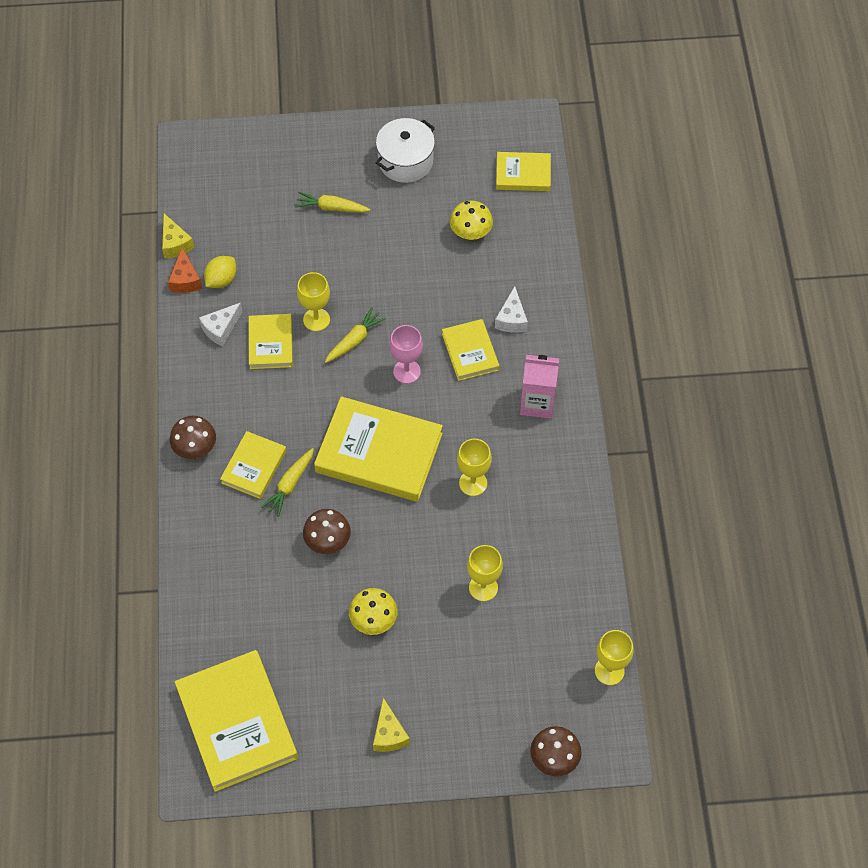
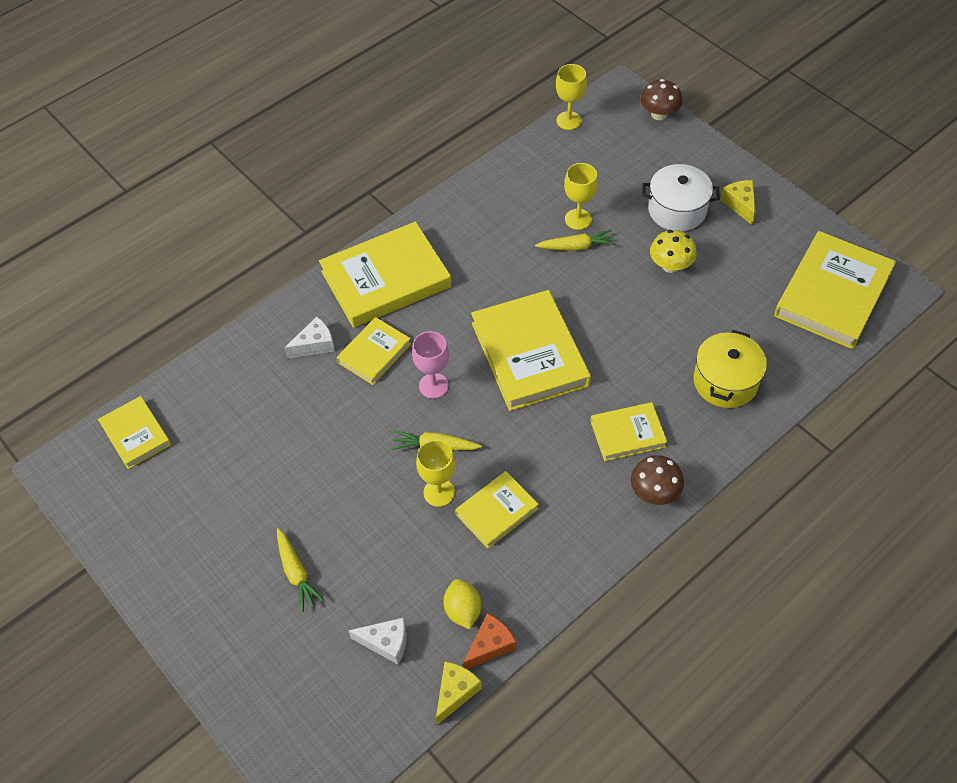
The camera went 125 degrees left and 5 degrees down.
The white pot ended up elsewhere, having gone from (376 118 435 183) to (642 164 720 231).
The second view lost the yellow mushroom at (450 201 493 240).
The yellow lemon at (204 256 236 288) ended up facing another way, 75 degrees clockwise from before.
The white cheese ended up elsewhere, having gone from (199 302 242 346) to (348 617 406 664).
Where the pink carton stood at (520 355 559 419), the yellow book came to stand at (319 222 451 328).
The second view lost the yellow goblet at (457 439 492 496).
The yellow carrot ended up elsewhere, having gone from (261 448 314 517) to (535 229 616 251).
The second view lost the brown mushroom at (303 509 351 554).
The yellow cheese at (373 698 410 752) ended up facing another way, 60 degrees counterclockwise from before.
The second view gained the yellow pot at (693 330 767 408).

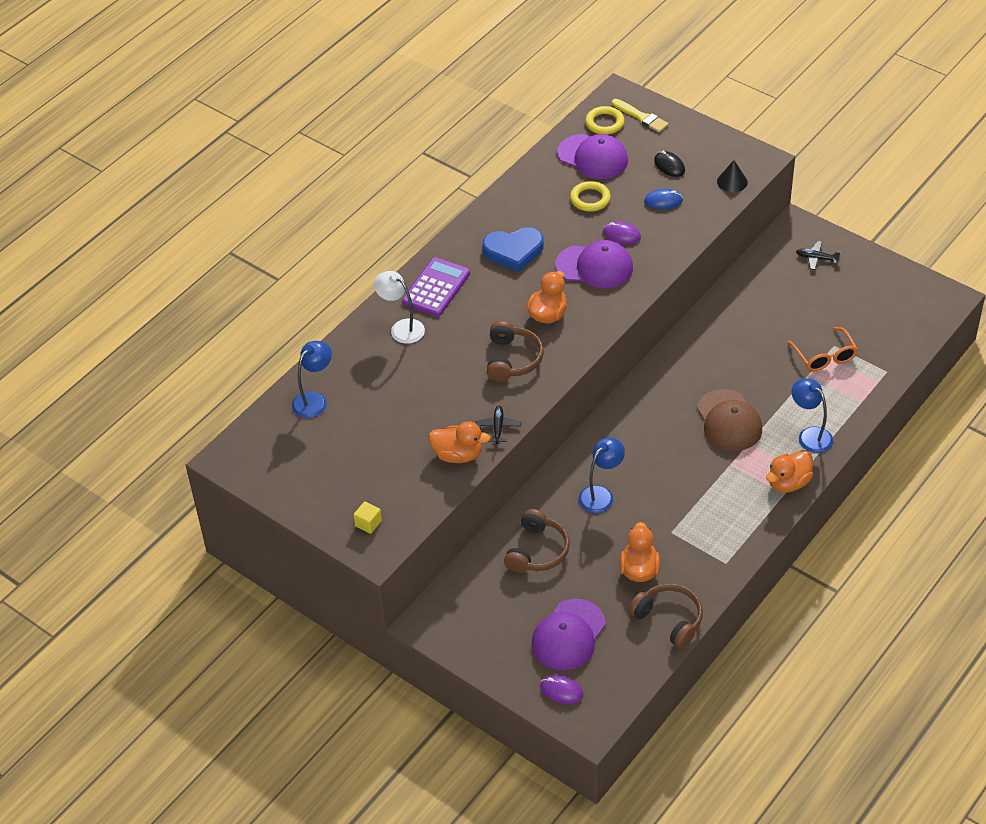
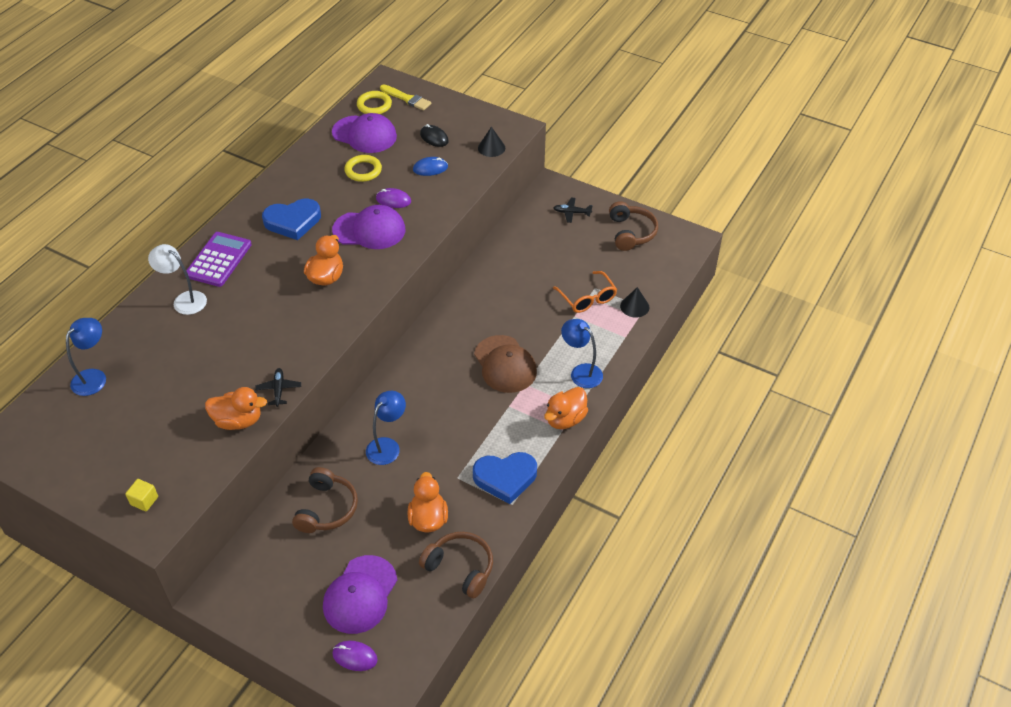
The camera went 10 degrees left and 0 degrees up.
The brown headphones ended up elsewhere, having gone from (487 321 544 382) to (609 201 658 251).
The second view gained the black cone at (620 287 649 318).
The second view gained the blue heart at (473 452 537 504).

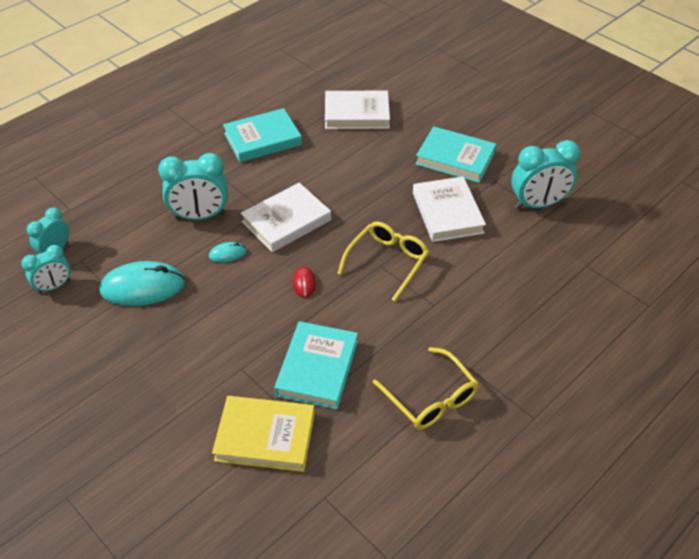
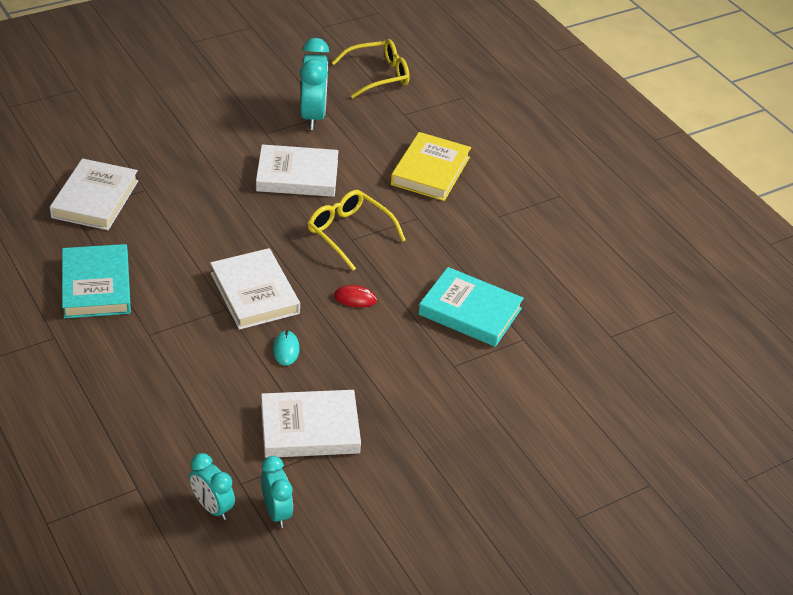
The camera went 80 degrees left and 5 degrees down.
The second view lost the turquoise book at (415 126 496 183).
The second view lost the turquoise clock at (158 153 228 220).
Where the turquoise mouse stood at (99 261 185 306), the white book came to stand at (261 390 361 458).
The yellow glasses ended up elsewhere, having gone from (373 347 479 429) to (331 39 410 98).
The yellow book ended up elsewhere, having gone from (212 396 315 472) to (391 132 471 201).

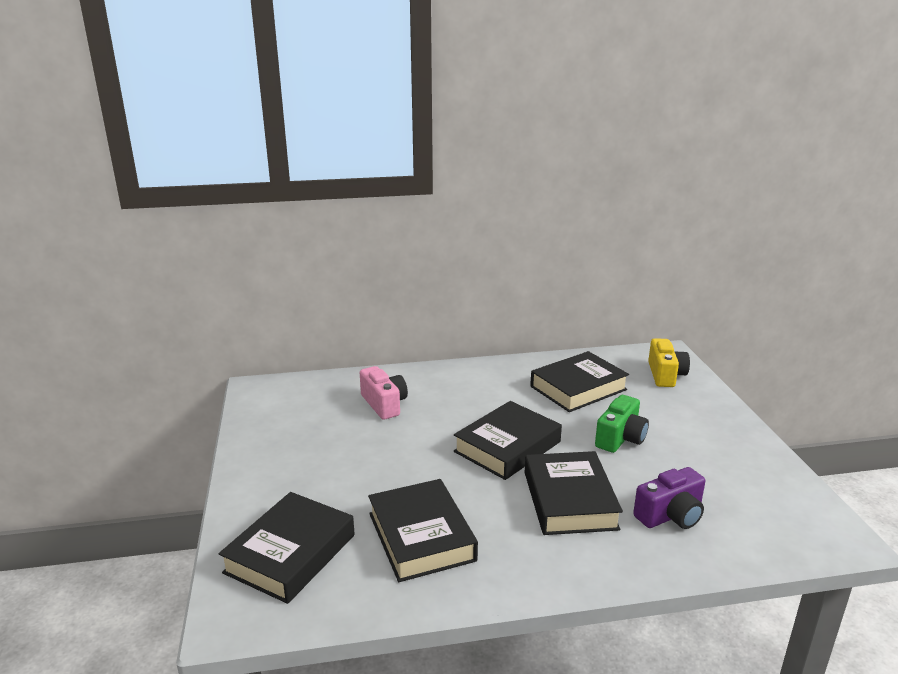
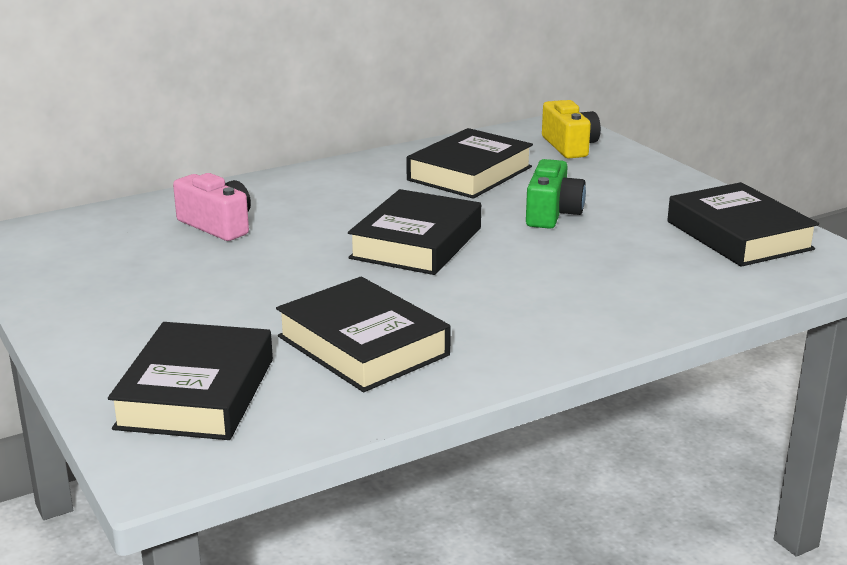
The camera went 20 degrees left and 0 degrees up.
The black book ended up elsewhere, having gone from (525 451 623 535) to (667 182 819 267).
The second view lost the purple camera at (633 467 705 529).

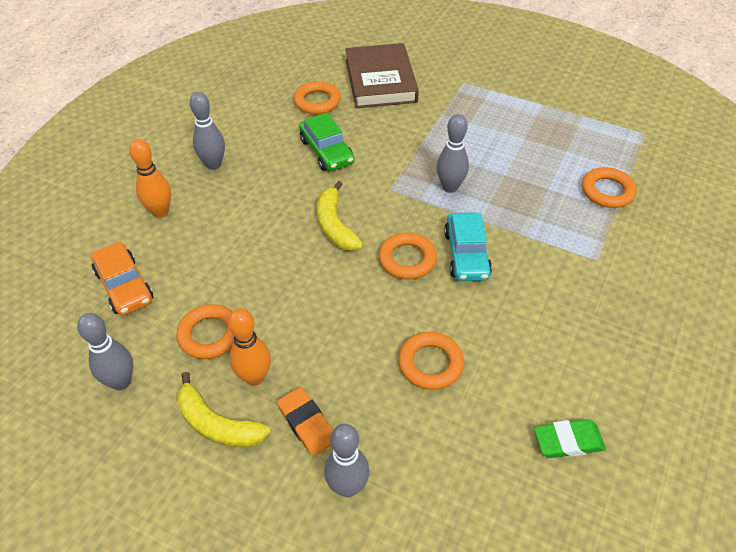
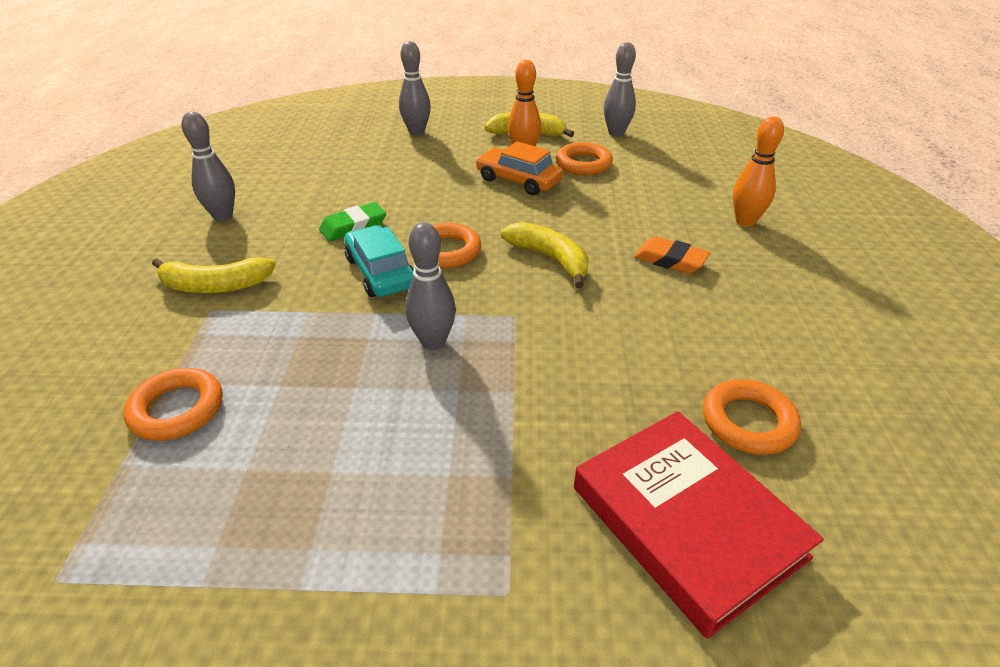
The camera went 155 degrees right and 10 degrees down.
What was the brown book at (345 43 419 108) turned into the red book at (574 411 824 639).
The grey bowling pin ended up elsewhere, having gone from (190 92 225 170) to (182 112 235 221).
The second view lost the green car at (299 113 354 171).
The orange car ended up elsewhere, having gone from (91 242 153 316) to (476 141 563 195).
The second view lost the orange ring at (398 332 464 390).
The orange eraser ended up elsewhere, having gone from (277 387 333 456) to (634 236 710 274).
The green eraser ended up elsewhere, having gone from (534 419 606 458) to (319 202 386 242).
The second view gained the yellow banana at (152 257 276 293).

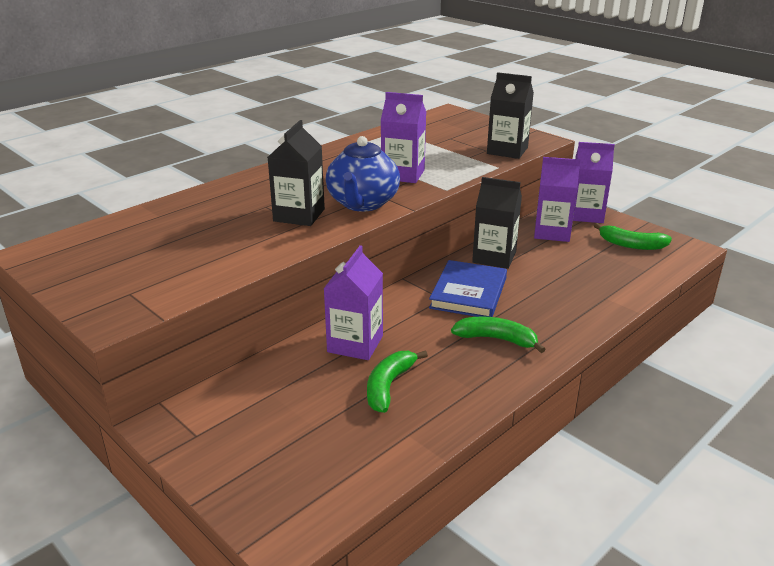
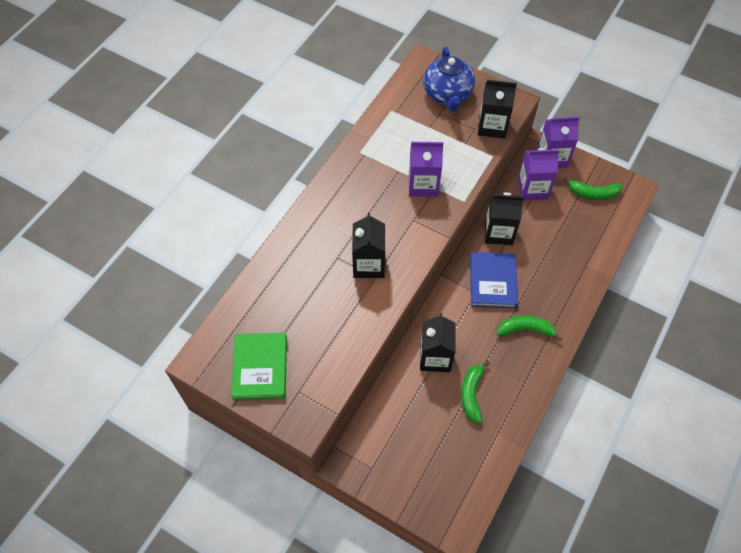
The camera went 15 degrees left and 30 degrees up.
The blue teapot ended up elsewhere, having gone from (326 136 400 212) to (423 47 475 111).
What was the purple carton at (324 245 383 360) turned into the black carton at (420 313 456 372).
The second view gained the green book at (231 333 287 400).

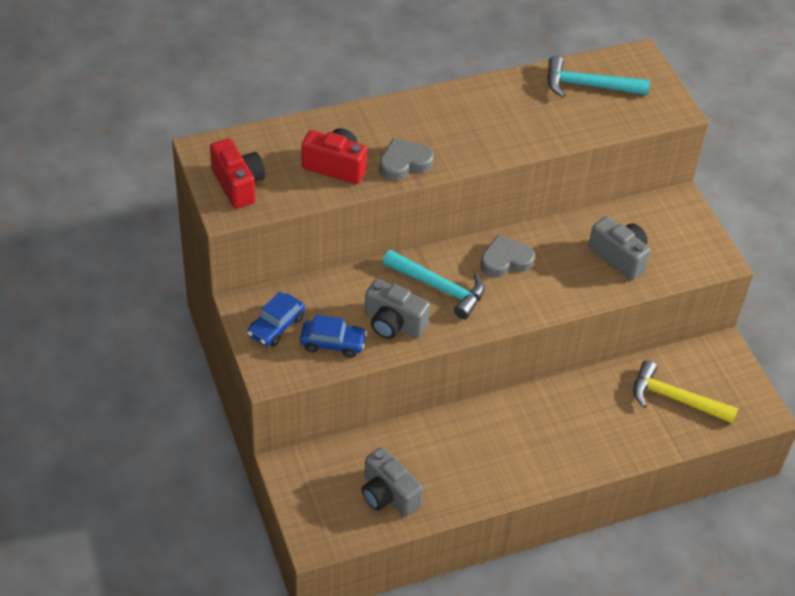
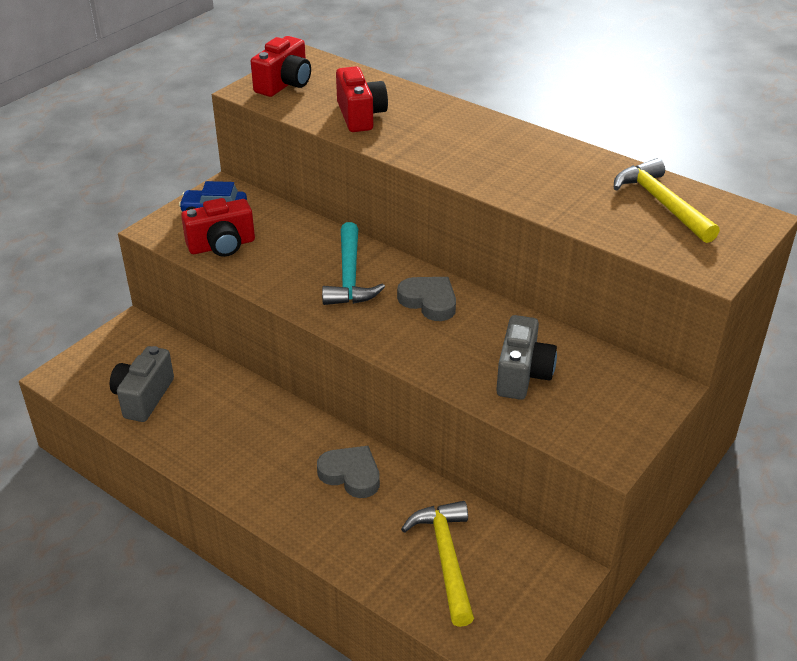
The camera went 60 degrees right and 10 degrees down.
What was the turquoise hammer at (547 56 650 97) turned into the yellow hammer at (614 158 720 243).
The grey heart ended up elsewhere, having gone from (379 138 434 181) to (317 446 380 498).
The second view lost the grey camera at (365 279 430 339).
Where the blue car stood at (300 315 367 358), the red camera came to stand at (181 198 255 257).

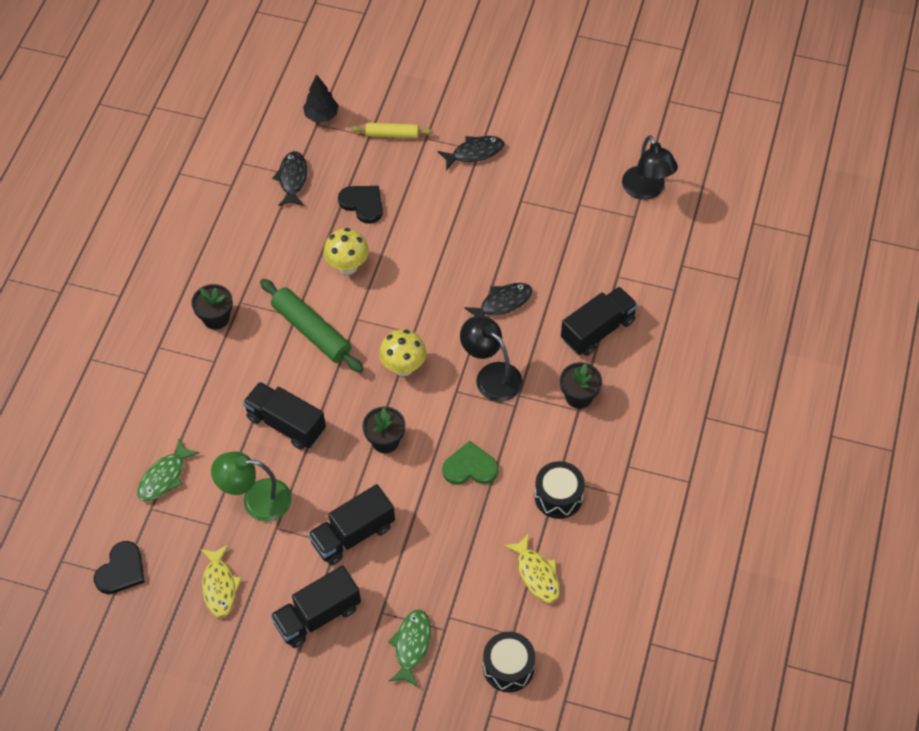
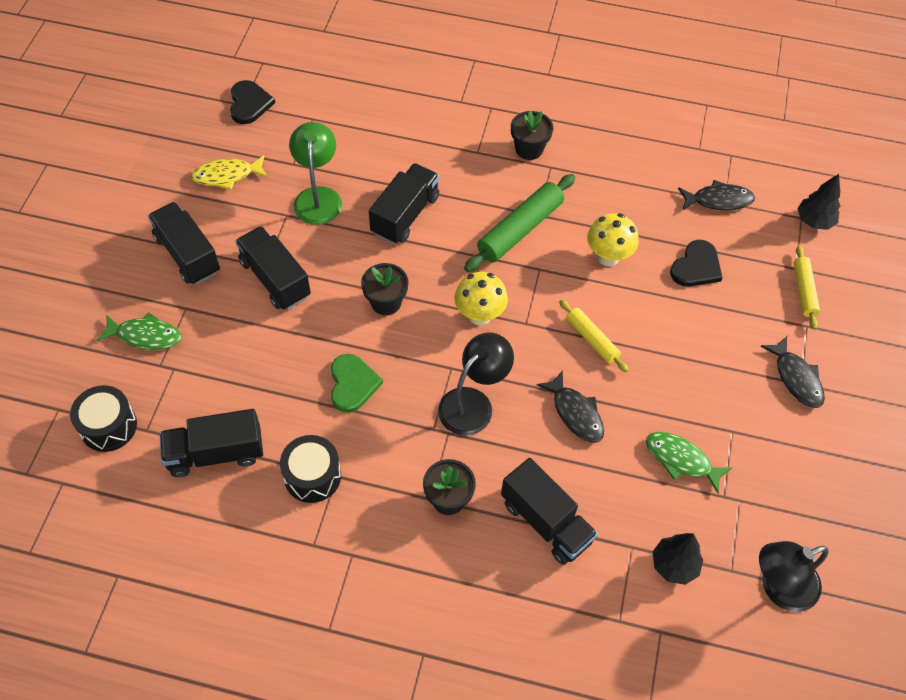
The camera went 85 degrees right and 0 degrees up.
The green fish ended up elsewhere, having gone from (137 439 200 502) to (646 432 732 493).
Where the yellow fish stood at (504 533 560 603), the black truck came to stand at (160 409 263 477).
The black heart at (94 541 145 594) ended up facing another way, 120 degrees counterclockwise from before.
The second view gained the yellow rolling pin at (559 300 629 372).
The second view gained the black tree at (653 533 703 585).

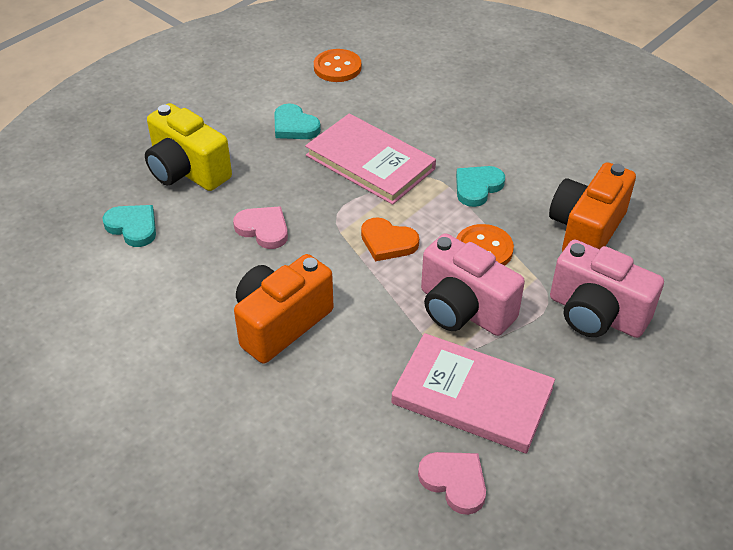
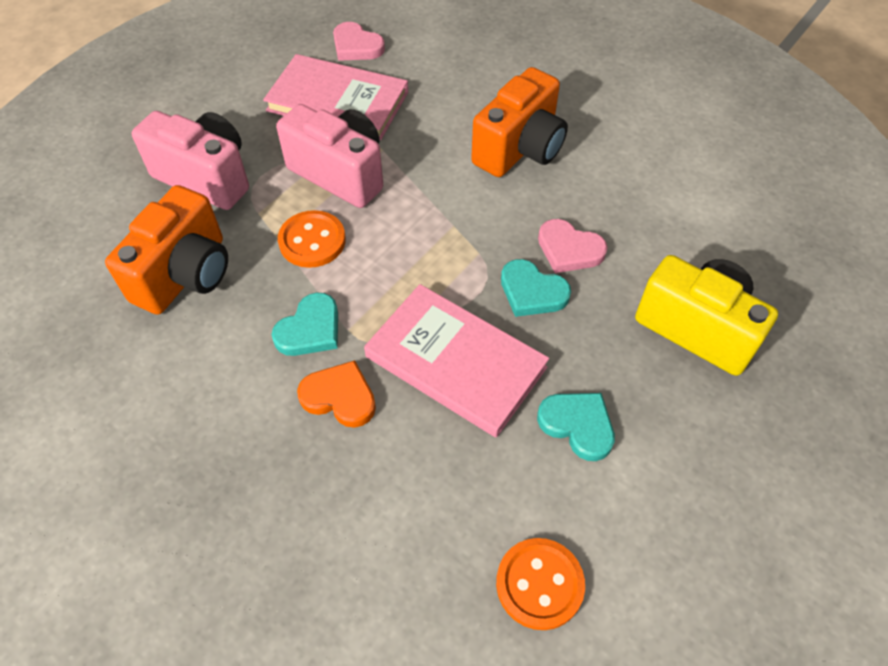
The camera went 175 degrees right and 10 degrees up.
The turquoise heart ended up elsewhere, having gone from (102 205 156 247) to (501 259 571 317).
The orange heart ended up elsewhere, having gone from (361 217 419 261) to (297 360 376 428).

